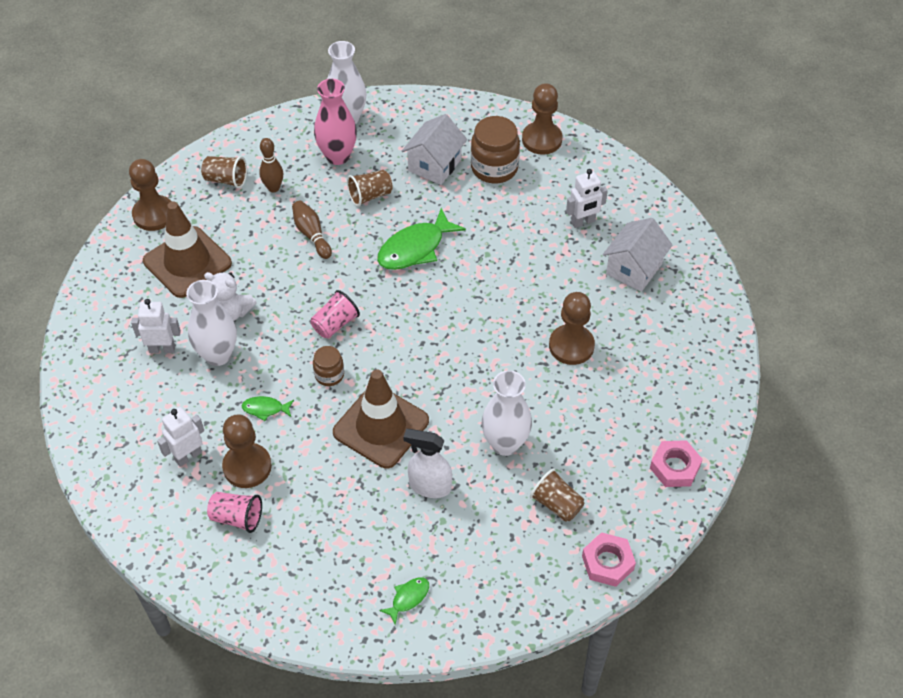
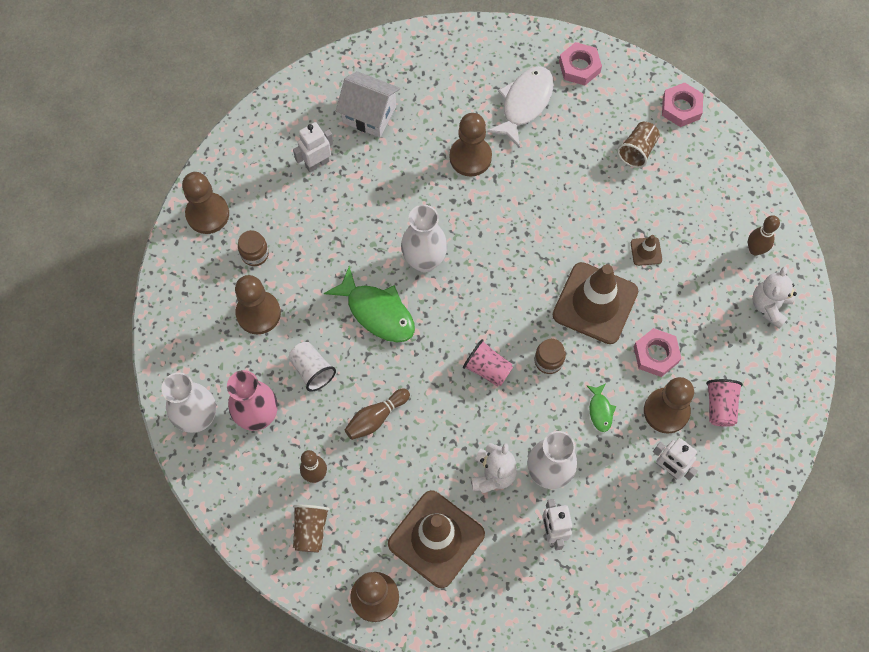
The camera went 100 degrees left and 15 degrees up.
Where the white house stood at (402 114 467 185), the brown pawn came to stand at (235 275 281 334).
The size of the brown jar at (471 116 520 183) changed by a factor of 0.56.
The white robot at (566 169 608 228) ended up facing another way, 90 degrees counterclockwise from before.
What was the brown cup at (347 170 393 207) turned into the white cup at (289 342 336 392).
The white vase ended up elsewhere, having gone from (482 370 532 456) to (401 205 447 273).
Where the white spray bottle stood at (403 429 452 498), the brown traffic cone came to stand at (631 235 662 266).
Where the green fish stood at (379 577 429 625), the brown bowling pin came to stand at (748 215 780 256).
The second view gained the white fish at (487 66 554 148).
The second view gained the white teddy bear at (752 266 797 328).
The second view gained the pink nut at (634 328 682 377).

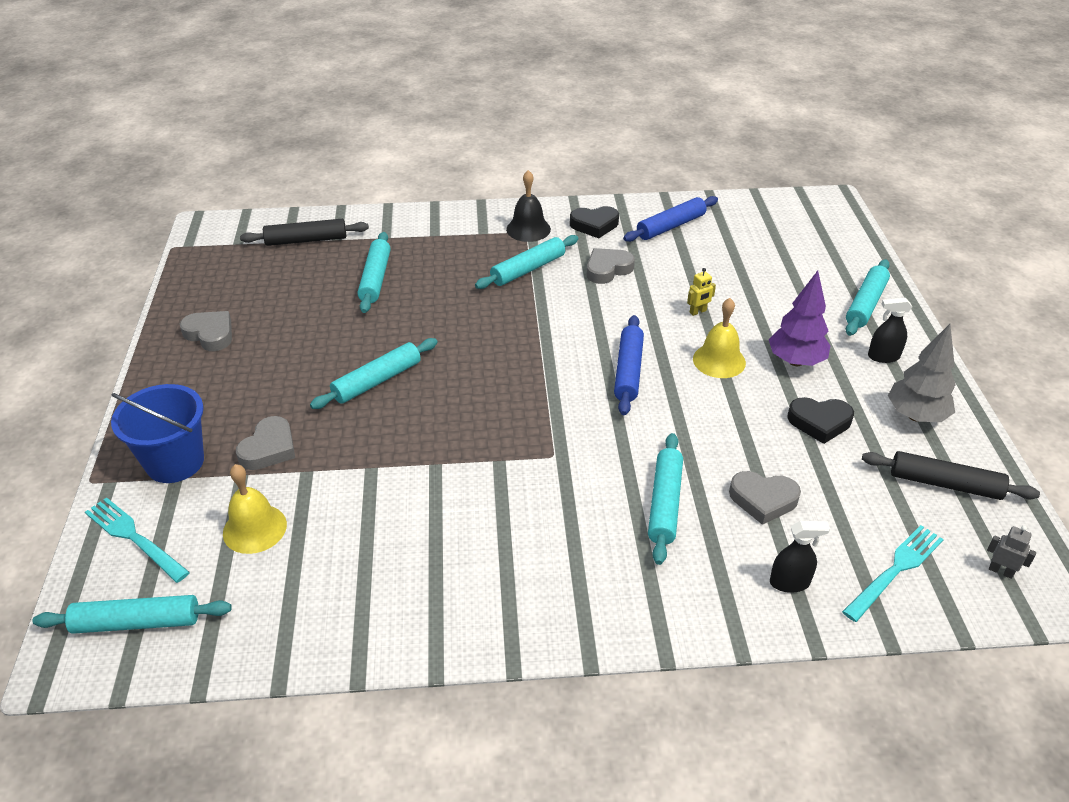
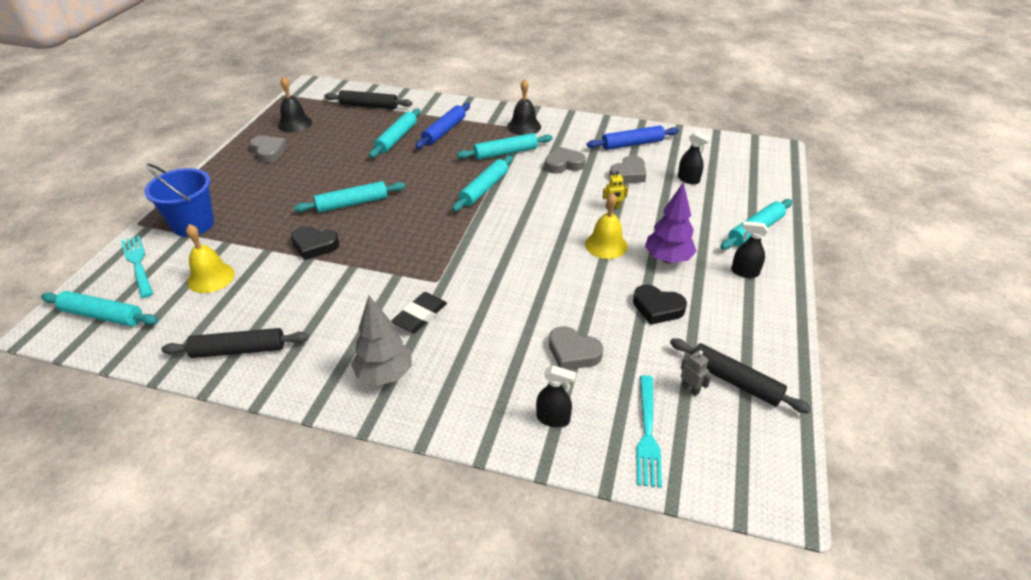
The camera went 20 degrees right and 0 degrees up.
The black heart ended up elsewhere, having gone from (570 206 619 238) to (291 226 339 260).
The blue rolling pin ended up elsewhere, having gone from (614 315 644 415) to (415 103 470 149).
The grey tree ended up elsewhere, having gone from (888 324 956 422) to (351 296 412 386).
The grey heart ended up elsewhere, having gone from (236 416 295 470) to (609 155 646 183).
The turquoise rolling pin ended up elsewhere, having gone from (648 433 683 565) to (452 155 513 211).
The turquoise fork at (842 525 944 622) ended up facing another way, 120 degrees clockwise from before.
The grey robot ended up elsewhere, having gone from (987 526 1036 579) to (681 350 711 396).
The second view gained the black bell at (278 76 312 133).
The second view gained the black spray bottle at (678 132 711 184).
The second view gained the black eraser at (391 292 447 333).
The second view gained the black rolling pin at (161 328 309 358).

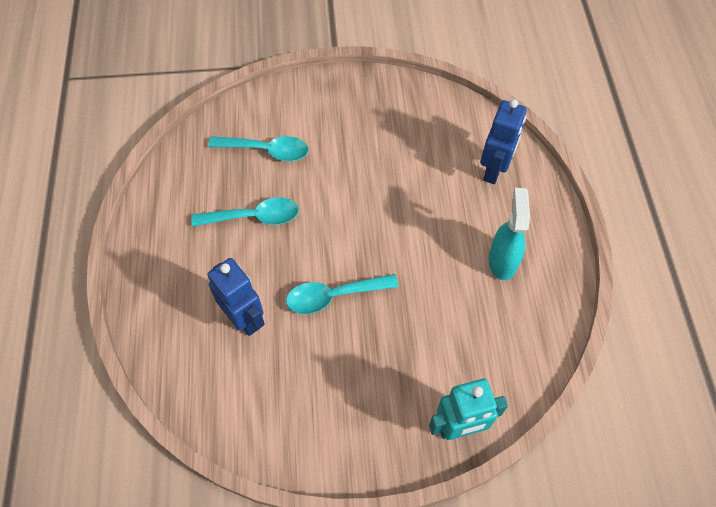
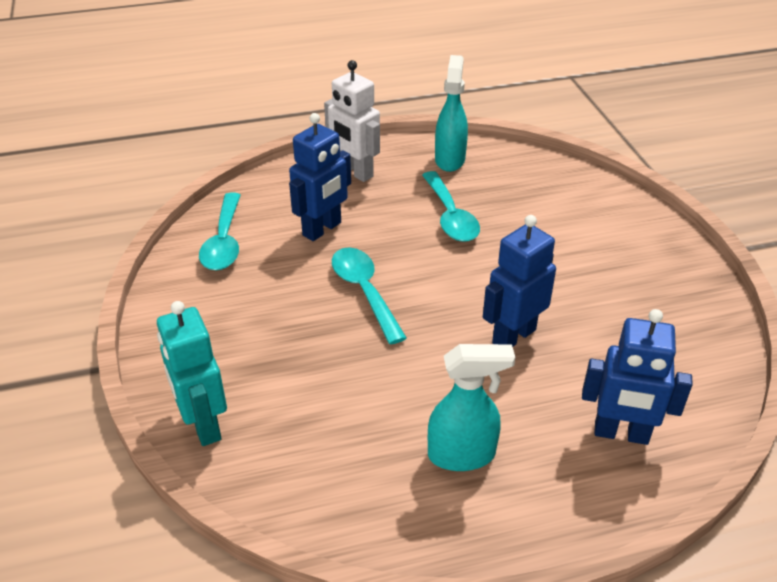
The camera went 80 degrees right and 20 degrees down.
The turquoise spoon ended up elsewhere, having gone from (208 136 309 161) to (199 193 241 270).
The second view gained the turquoise spray bottle at (435 55 468 172).
The second view gained the white robot at (324 60 380 182).
The second view gained the blue robot at (483 215 556 347).

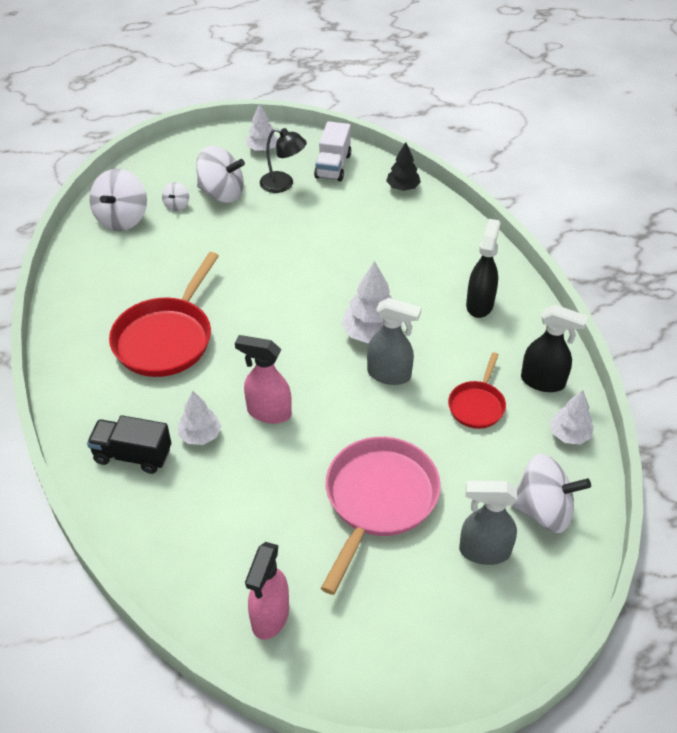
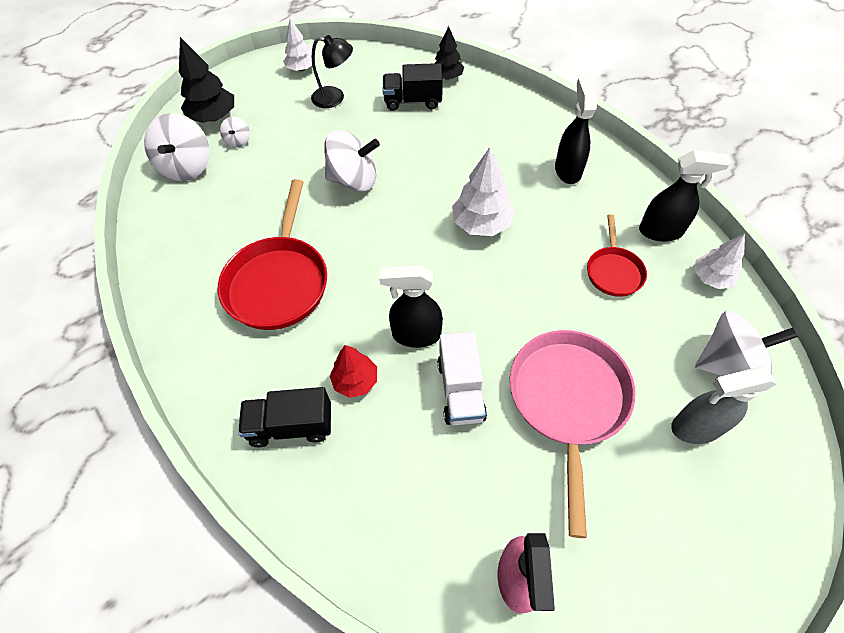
The camera went 15 degrees left and 10 degrees up.
The white truck ended up elsewhere, having gone from (314 121 351 181) to (437 331 487 425).
The white spinning top ended up elsewhere, having gone from (196 146 245 203) to (324 130 380 192).
The second view lost the grey spray bottle at (367 298 421 385).
What was the pink spray bottle at (235 335 292 424) turned into the black spray bottle at (379 265 443 348).
What was the white tree at (178 391 221 445) turned into the red tree at (330 345 377 398).
The second view gained the black tree at (179 37 234 123).
The second view gained the black truck at (383 63 443 111).

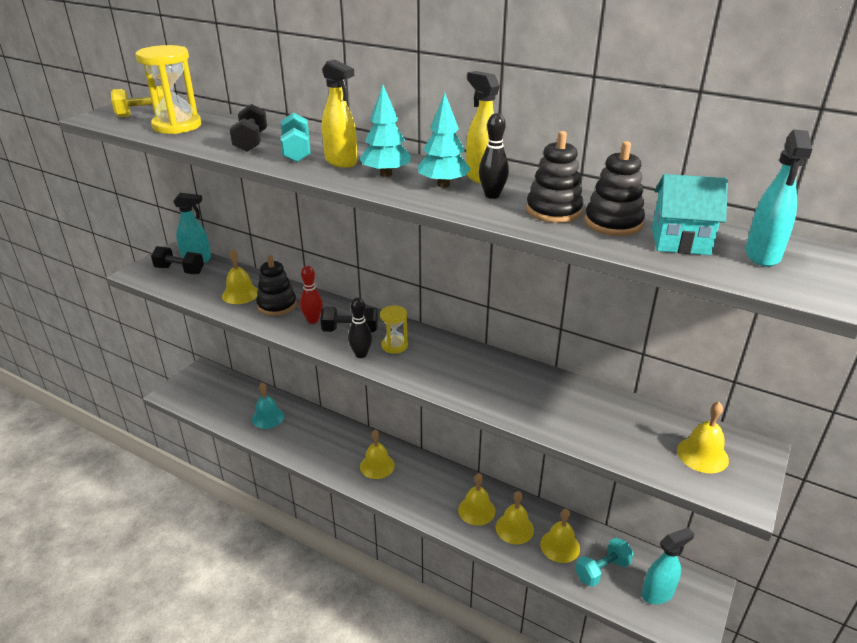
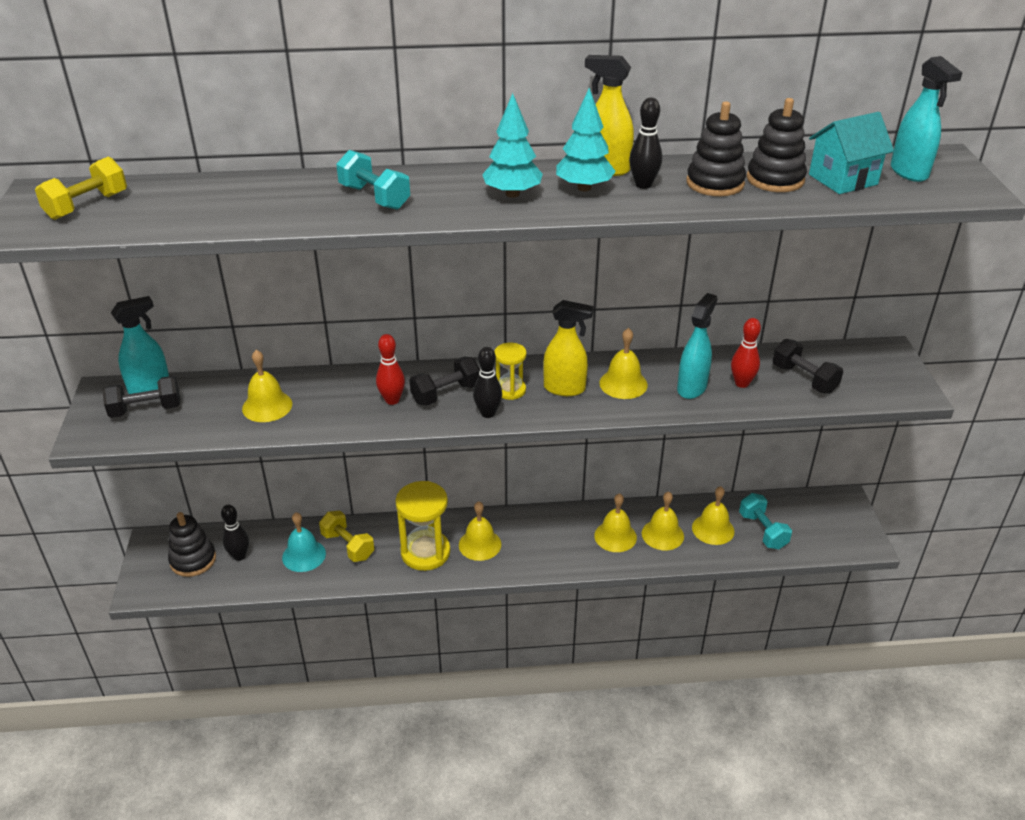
The camera went 35 degrees left and 5 degrees up.
The yellow hourglass ended up elsewhere, having gone from (136 45 201 134) to (395 481 451 571).
The yellow spray bottle ended up elsewhere, having gone from (322 60 357 168) to (543 300 594 396).
The black dumbbell ended up elsewhere, having gone from (230 104 267 152) to (773 339 843 394).
The black stacking toy ended up elsewhere, having gone from (256 255 297 316) to (168 512 216 577).
The yellow bell ended up elsewhere, having gone from (677 402 729 473) to (599 328 648 399).
The turquoise spray bottle ended up elsewhere, having gone from (642 527 694 604) to (677 293 718 399).
The turquoise dumbbell at (575 537 633 587) ended up facing another way, 45 degrees counterclockwise from before.
The second view gained the red bowling pin at (731 318 761 388).
The second view gained the black bowling pin at (221 505 249 561).
The second view gained the yellow dumbbell at (319 511 374 562).

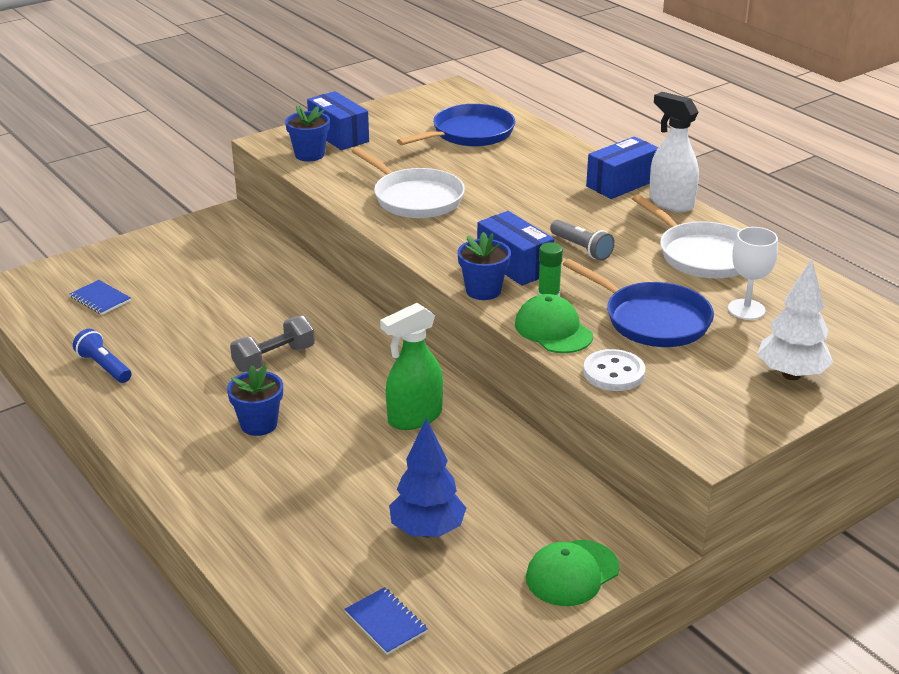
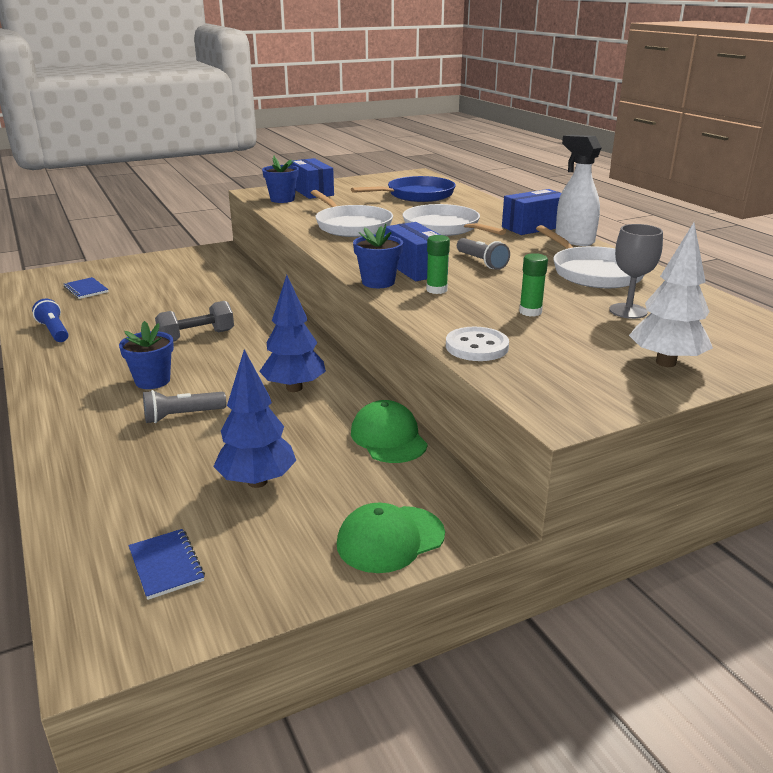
The camera went 10 degrees right and 5 degrees down.
What was the white goblet at (728 227 778 320) turned into the grey goblet at (609 224 663 319).
Where the blue pan stood at (563 259 714 347), the green glue stick came to stand at (519 253 548 317).
The green cap ended up elsewhere, having gone from (515 294 593 353) to (351 400 428 463).
Where the green spray bottle stood at (380 303 443 430), the blue tree came to stand at (259 275 326 392).
The second view gained the white pan at (403 204 506 236).
The second view gained the grey flashlight at (143 390 226 423).

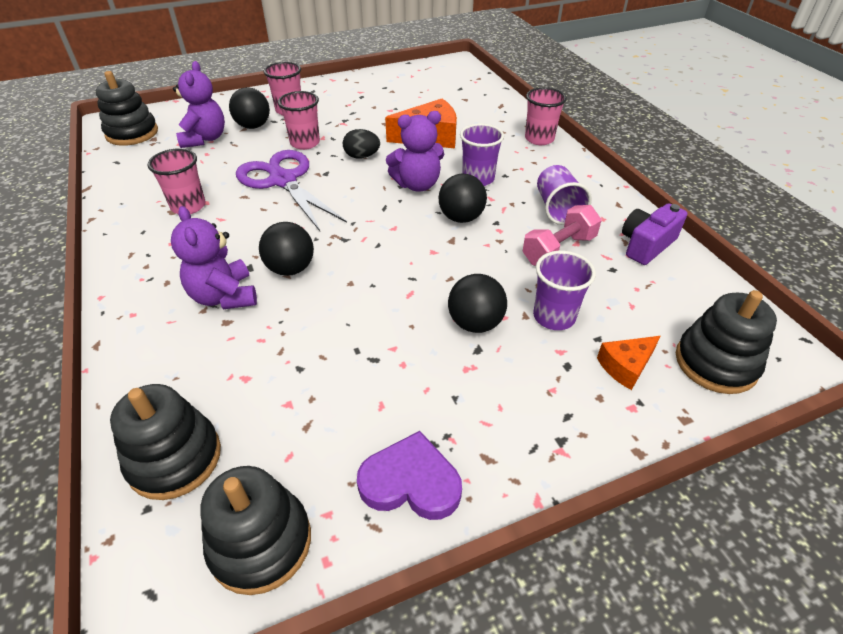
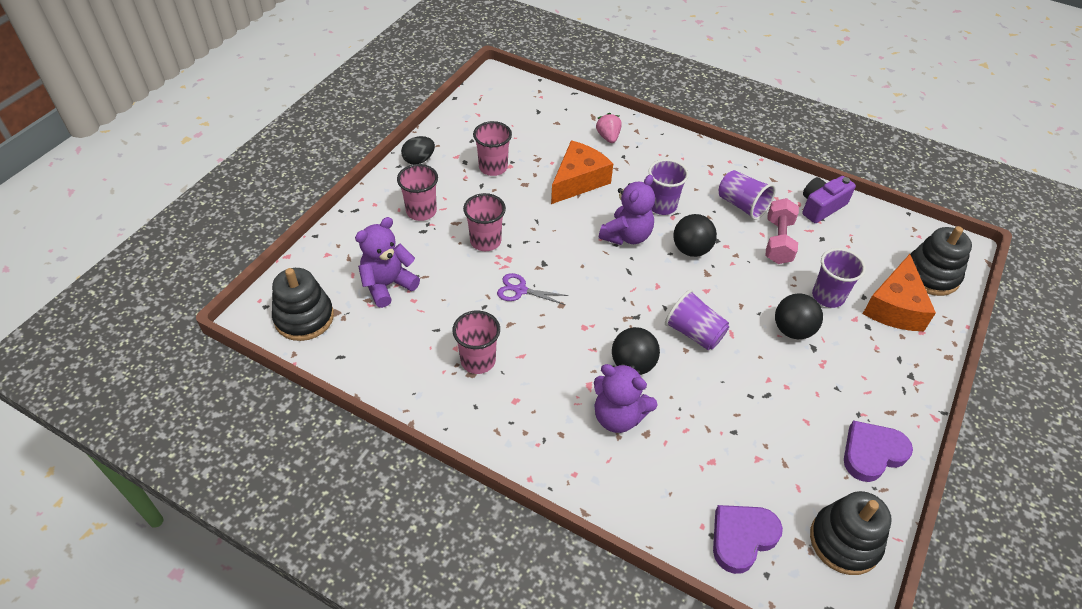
The camera went 40 degrees left and 5 degrees up.
The purple teddy bear at (173 61 225 148) ended up facing another way, 90 degrees counterclockwise from before.
The second view lost the black ball at (229 87 270 129).
The pink cup ended up elsewhere, having gone from (525 87 567 145) to (473 121 512 176).
The black egg ended up elsewhere, having gone from (343 129 380 159) to (401 136 435 164).
The size of the purple scissors at (236 150 347 231) changed by a factor of 0.47.
The purple camera at (622 203 687 265) ended up facing another way, 45 degrees clockwise from before.
The size of the orange cheese at (597 336 660 390) changed by a factor of 1.74.
Where the black stacking toy stood at (110 384 221 500), the purple heart came to stand at (713 505 783 574).
The second view gained the pink strawberry at (596 113 621 143).
The second view gained the purple cup at (665 290 729 350).

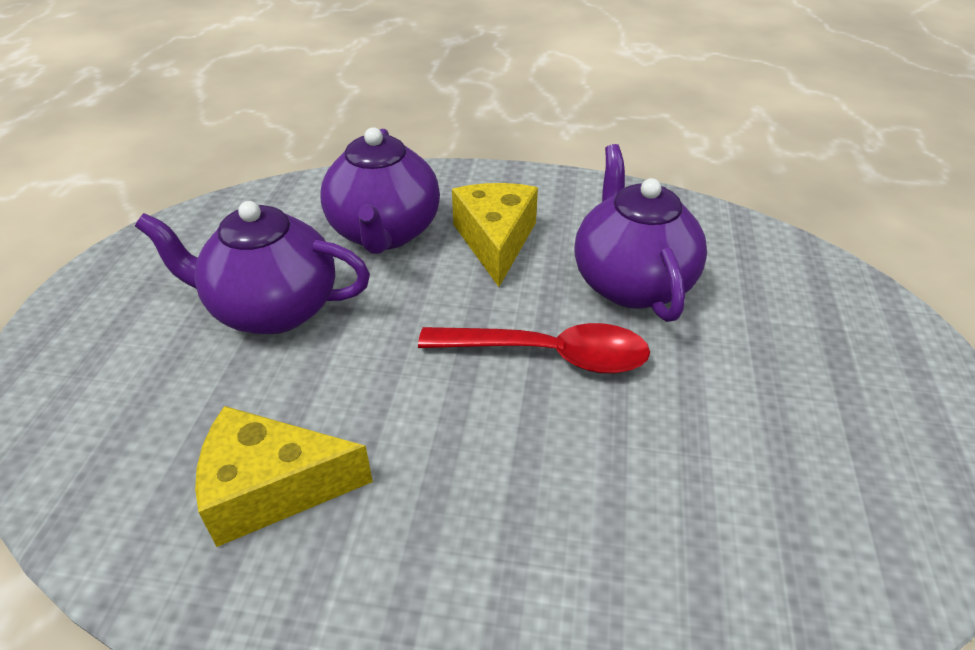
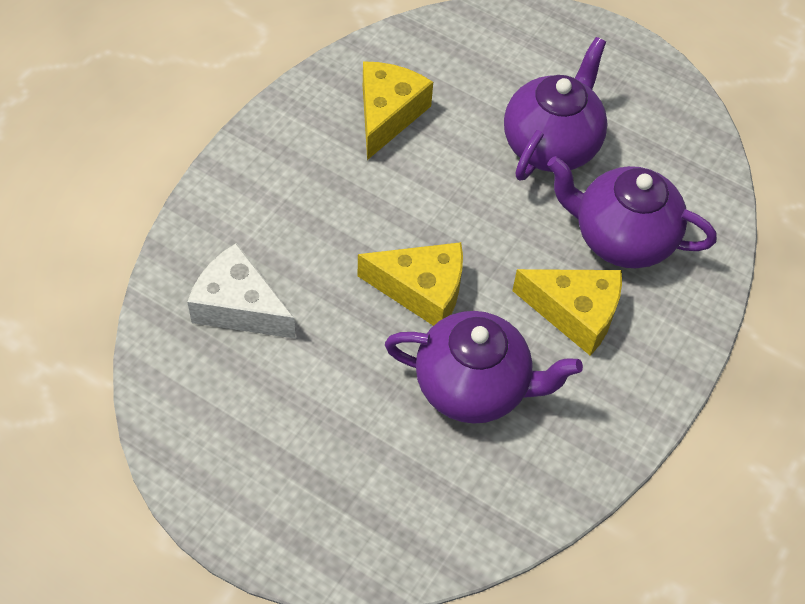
The camera went 110 degrees right and 15 degrees up.
Where the red spoon stood at (418 323 650 374), the yellow cheese came to stand at (358 242 463 326).
The second view gained the white cheese at (187 243 296 339).

